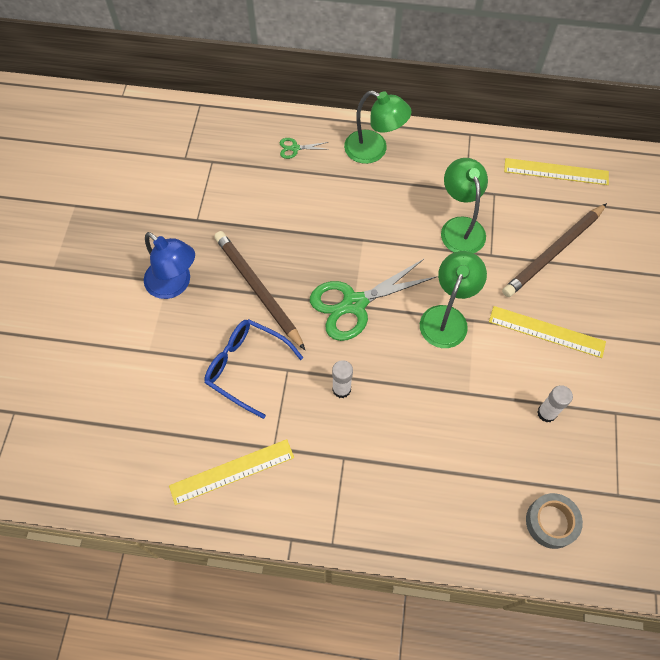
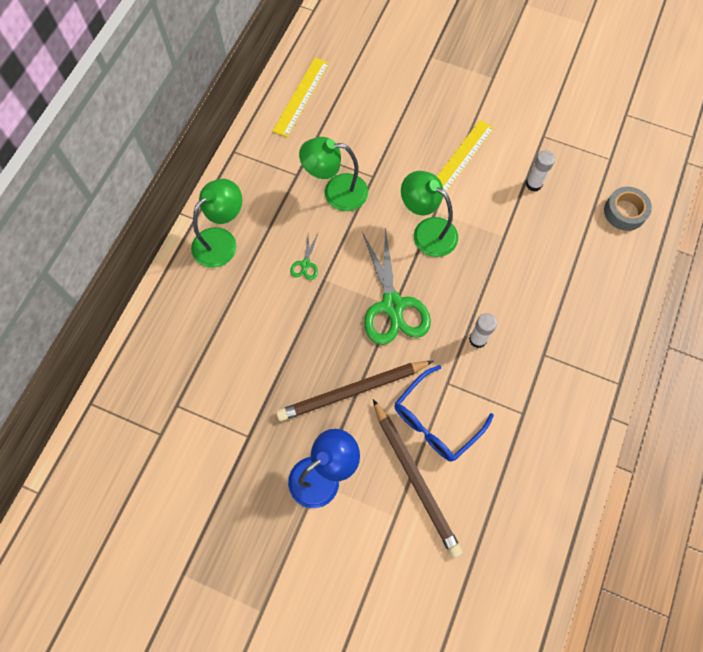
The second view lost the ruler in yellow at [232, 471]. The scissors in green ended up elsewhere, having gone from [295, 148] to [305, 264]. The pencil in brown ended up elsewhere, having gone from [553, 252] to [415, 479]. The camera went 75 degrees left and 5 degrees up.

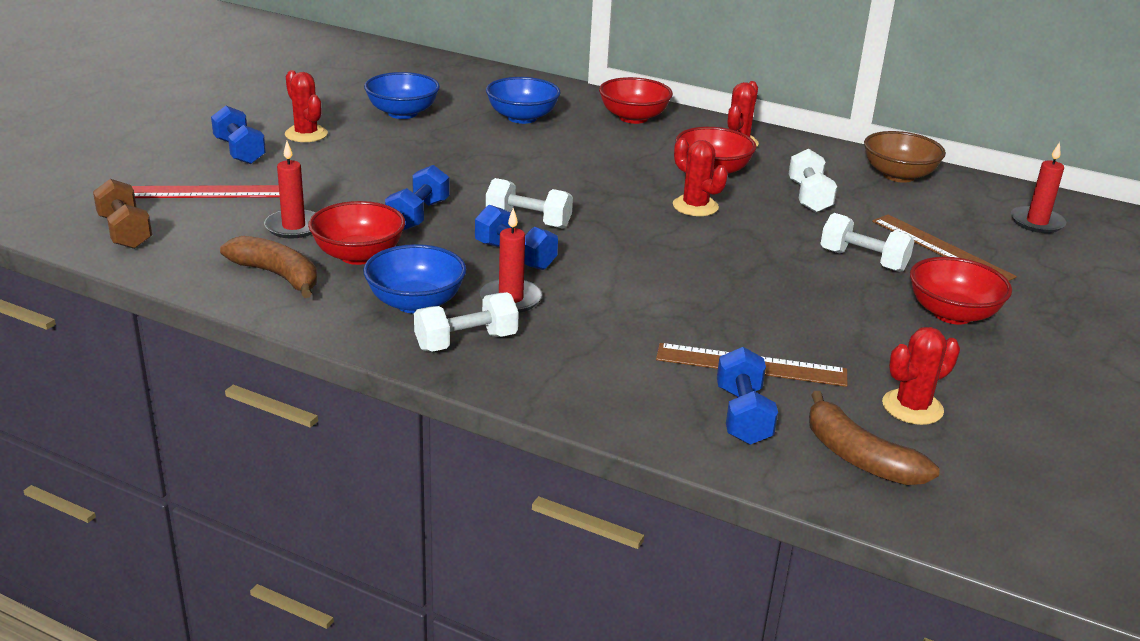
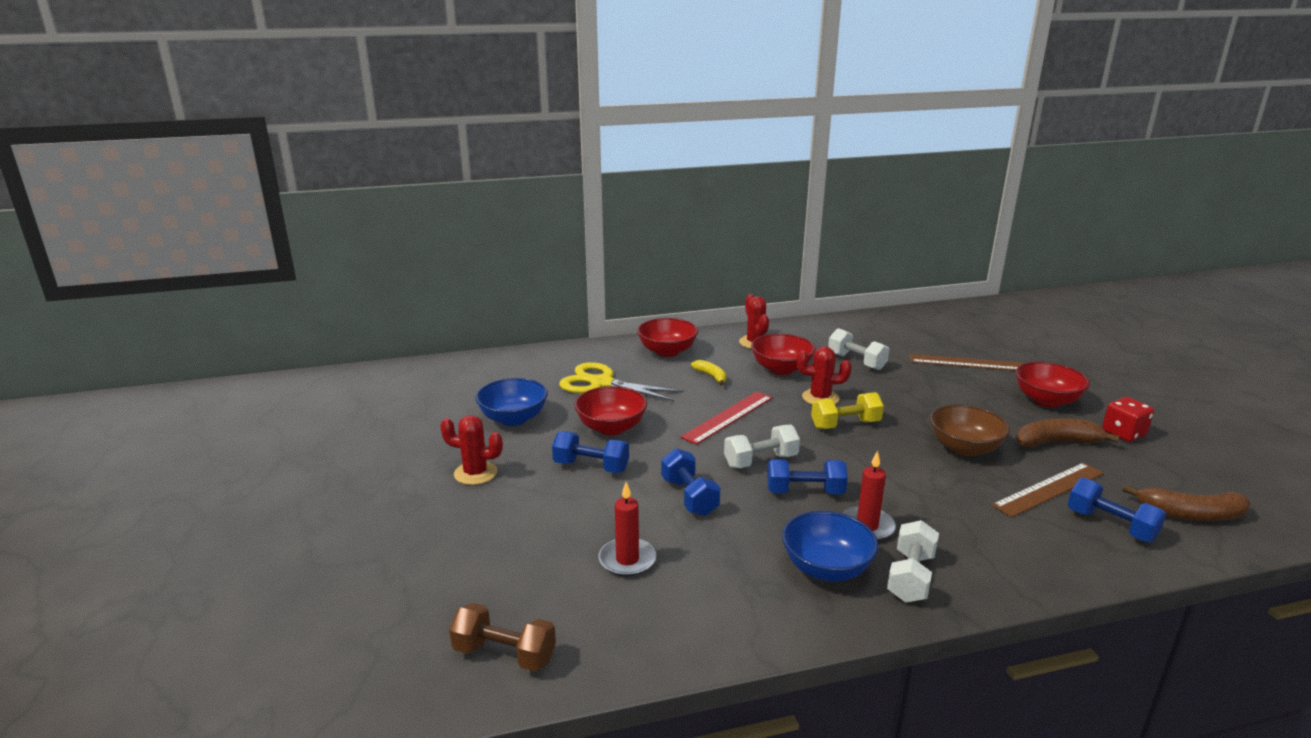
The second view lost the dumbbell in white at [863, 260]. The second view lost the cactus in red at [912, 407]. The second view lost the candle in red at [1037, 222]. The second view gained the banana in yellow at [711, 376]. The second view gained the dumbbell in yellow at [845, 425]. The second view gained the dice in red at [1123, 433]. The ruler in red ended up elsewhere, having gone from [209, 192] to [728, 417]. The dumbbell in blue ended up elsewhere, having gone from [239, 151] to [591, 467]. The banana in brown ended up elsewhere, having gone from [277, 275] to [1056, 442]. The bowl in red ended up elsewhere, having gone from [358, 255] to [611, 428]. The bowl in brown ended up elsewhere, having gone from [898, 175] to [964, 448]. Where the bowl in blue stood at [522, 118], the scissors in yellow came to stand at [602, 383]. The camera went 40 degrees left and 5 degrees down.

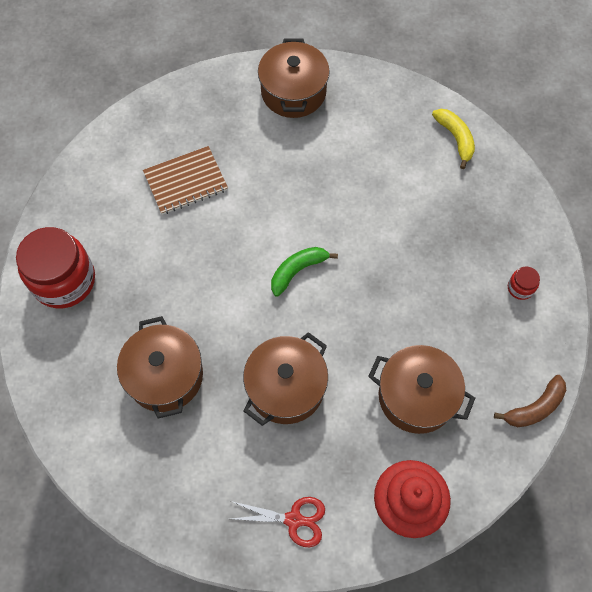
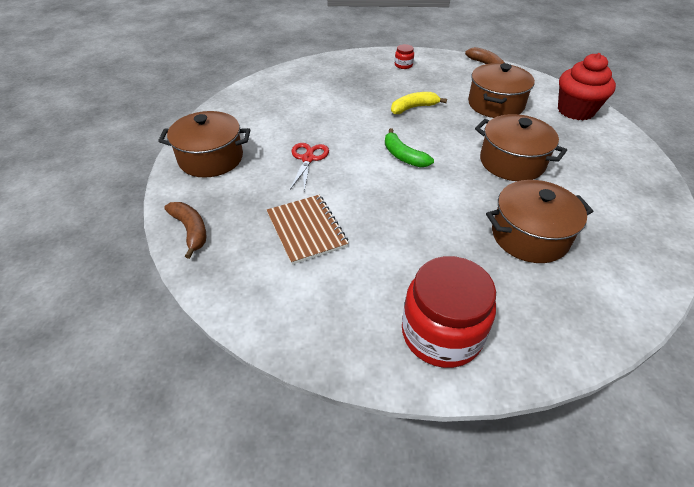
The second view gained the banana in brown at [190, 230]. The scissors in red ended up elsewhere, having gone from [293, 519] to [308, 159]. The banana in yellow ended up elsewhere, having gone from [455, 138] to [413, 108]. The camera went 90 degrees left and 20 degrees down.

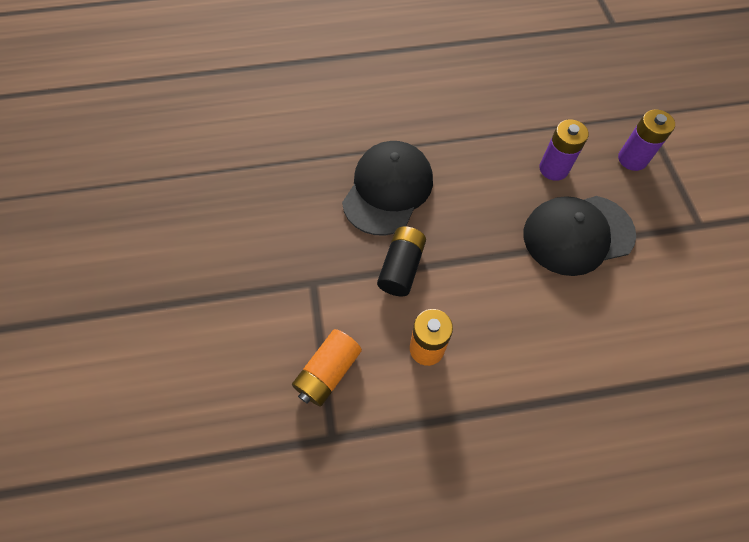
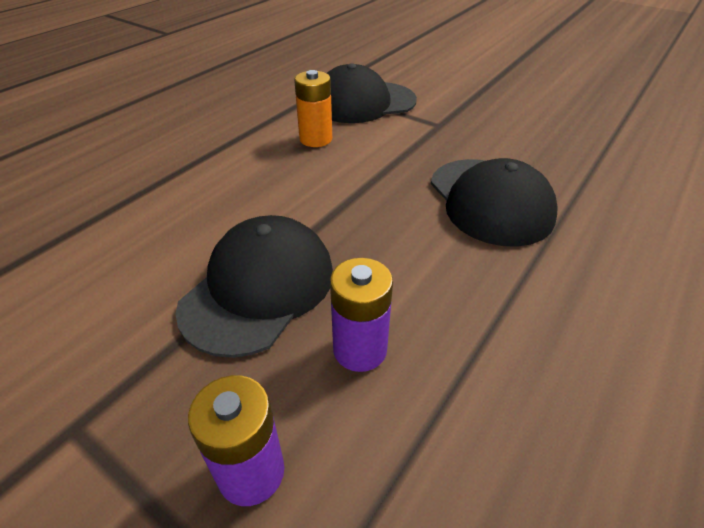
The second view lost the battery in black at [401, 267]. Where the battery in orange stood at [328, 372], the cap in black came to stand at [363, 102]. The camera went 135 degrees right and 20 degrees down.

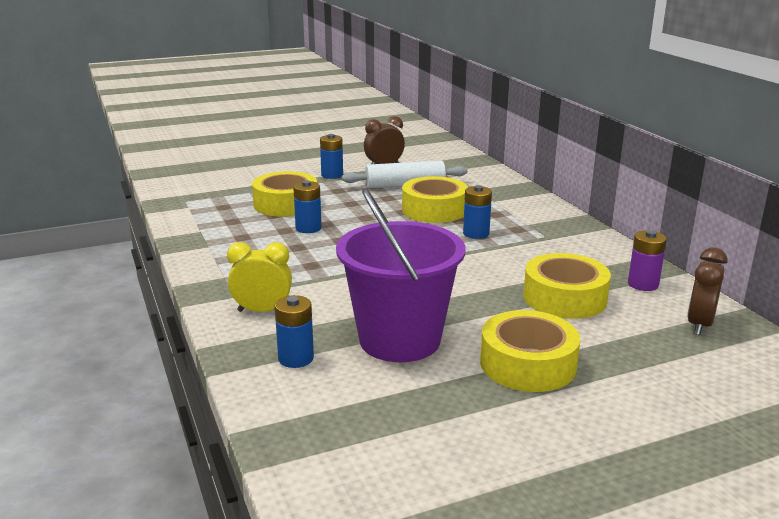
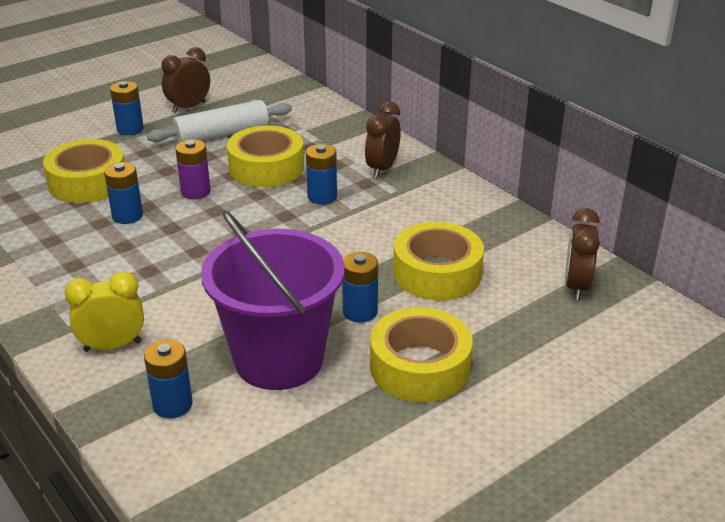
The second view gained the battery in blue at [360, 312]. The second view gained the clock in brown at [382, 169]. The battery in purple ended up elsewhere, having gone from [643, 284] to [195, 192]. The camera went 15 degrees left and 10 degrees up.

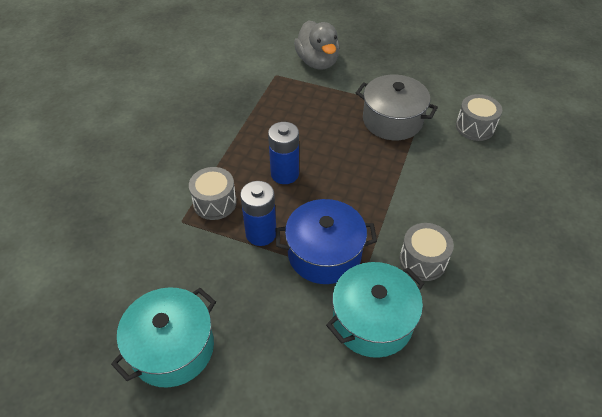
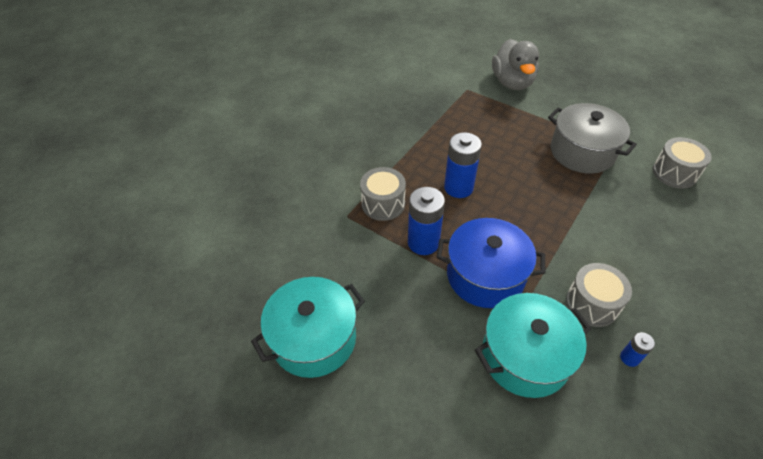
The second view gained the battery in blue at [629, 358]. The camera went 15 degrees right and 0 degrees up.

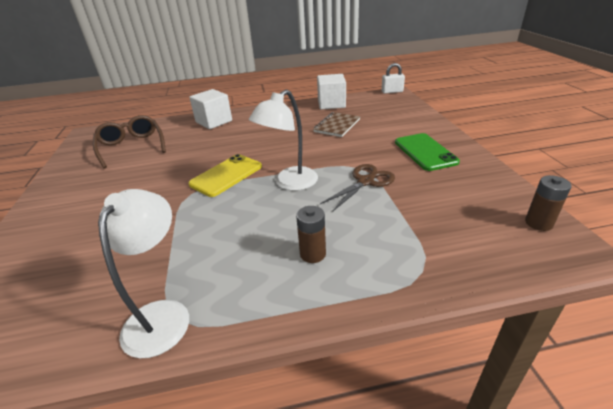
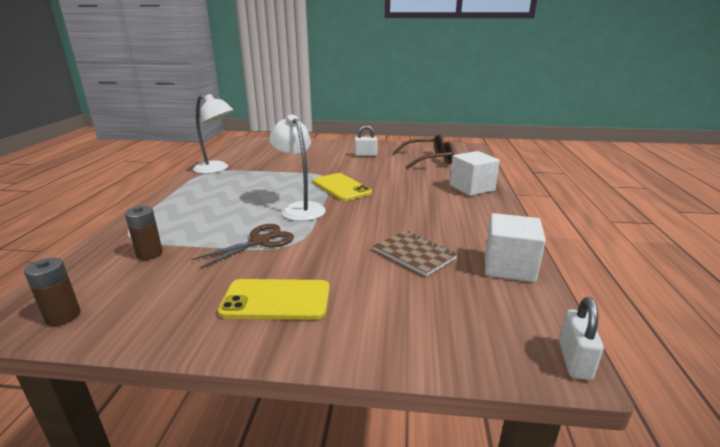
The second view gained the padlock in white at [365, 155]. The battery in brown ended up elsewhere, having gone from [313, 254] to [149, 254]. What was the phone in green at [425, 152] turned into the phone in yellow at [276, 300]. The scissors in brown at [365, 182] ended up facing another way, 105 degrees counterclockwise from before. The camera went 105 degrees right and 10 degrees down.

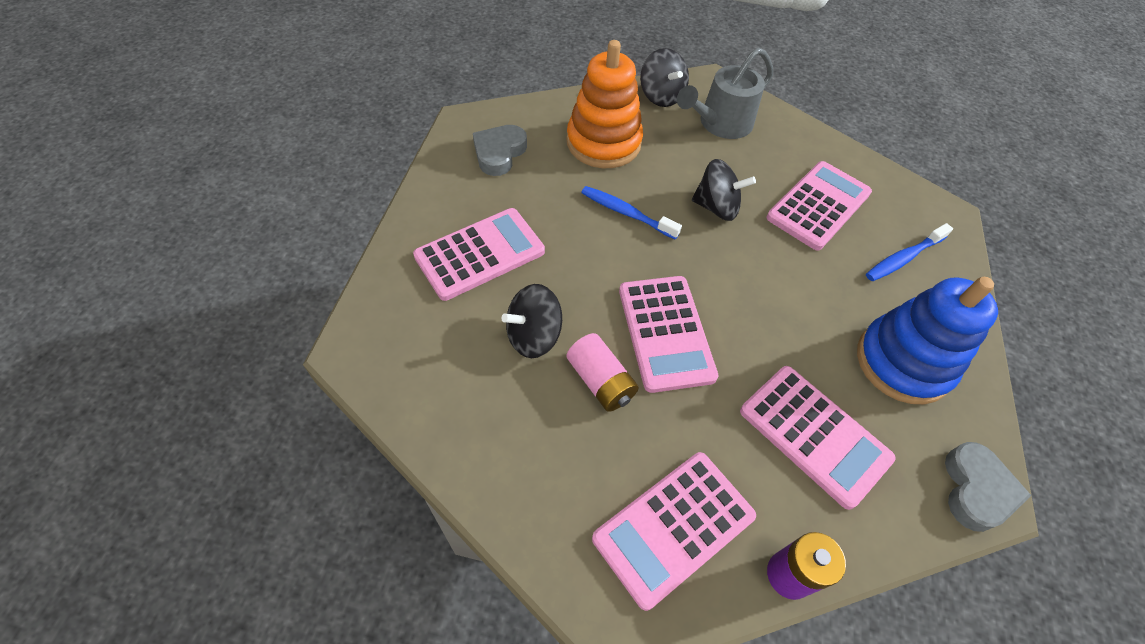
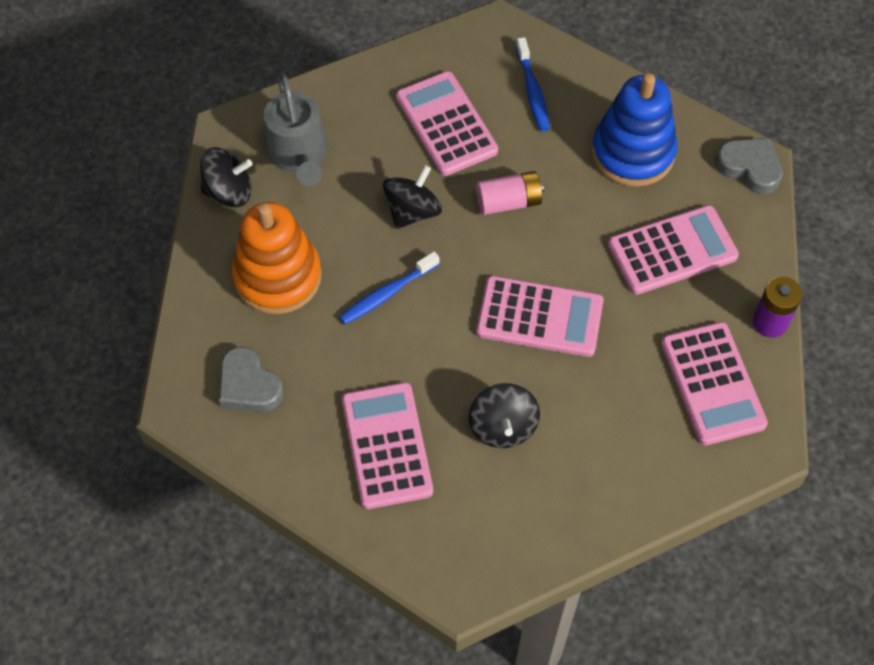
The battery in pink ended up elsewhere, having gone from [600, 381] to [508, 202]. The camera went 65 degrees left and 5 degrees up.

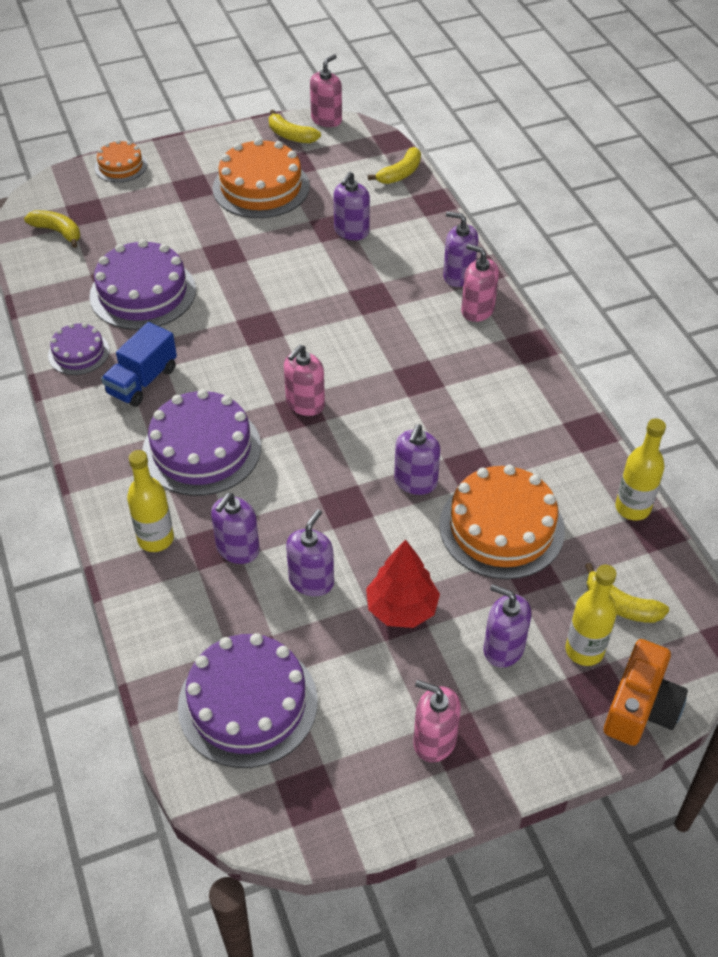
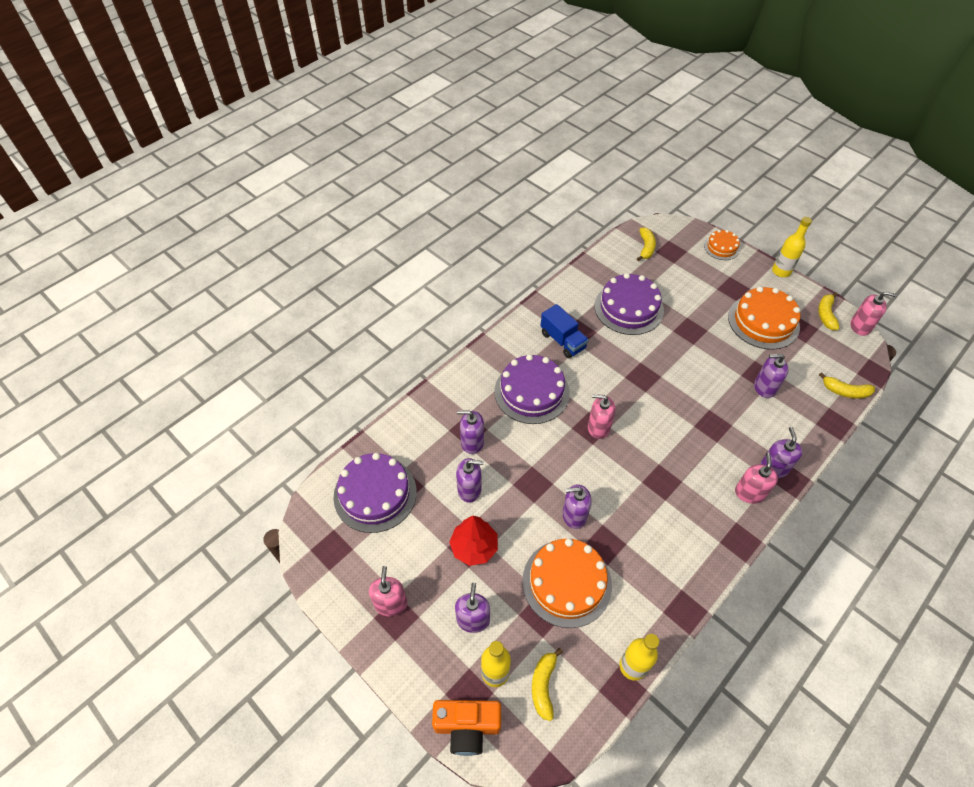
The second view lost the cake in purple at [79, 353]. The bottle in yellow ended up elsewhere, having gone from [156, 539] to [781, 271]. The truck in blue at [142, 381] ended up facing another way, 135 degrees counterclockwise from before. The camera went 65 degrees right and 5 degrees up.

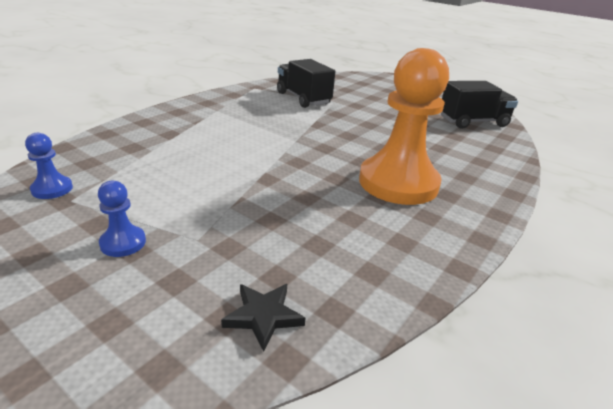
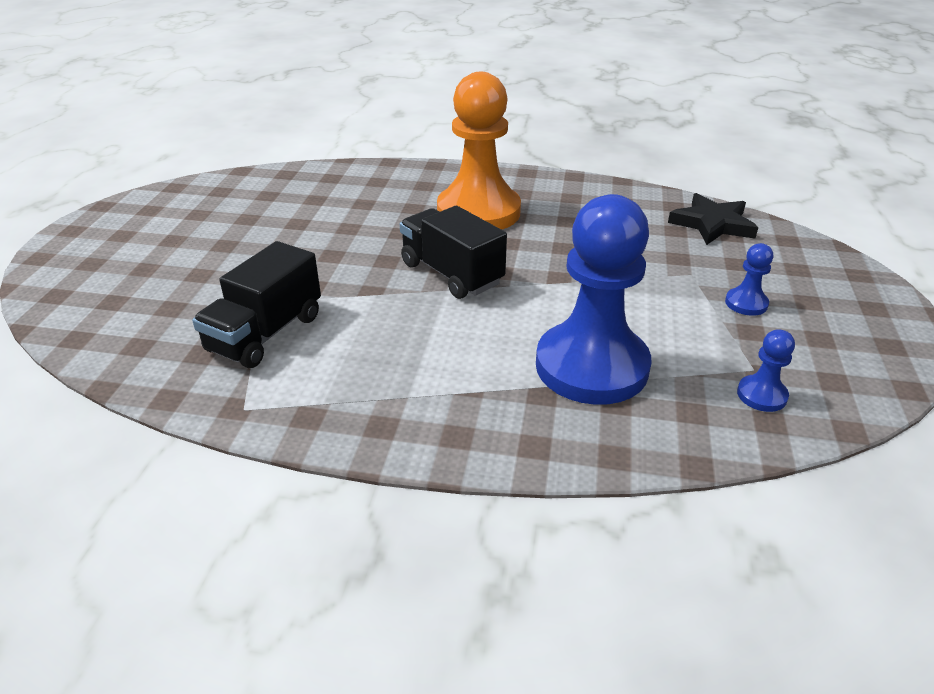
The second view gained the pawn in blue at [591, 366]. The truck in black ended up elsewhere, having gone from [473, 122] to [451, 274]. The size of the star in black at [263, 316] changed by a factor of 1.53. The camera went 115 degrees left and 5 degrees up.

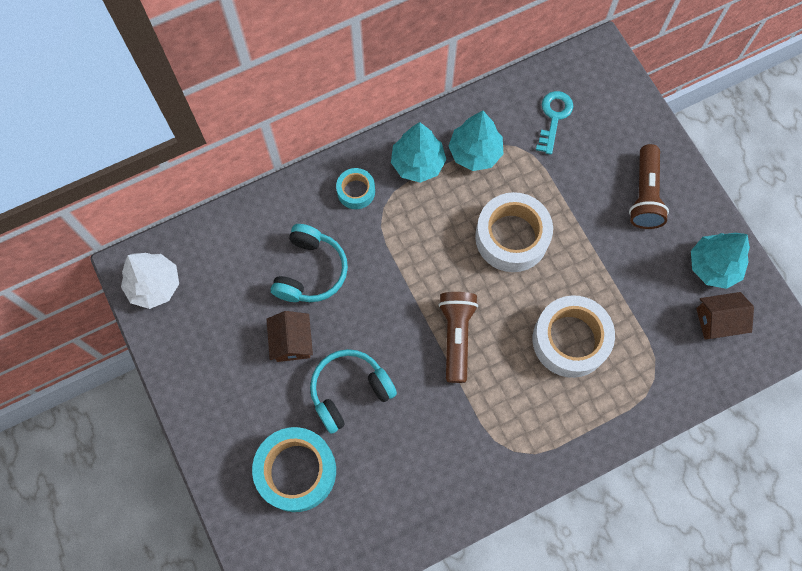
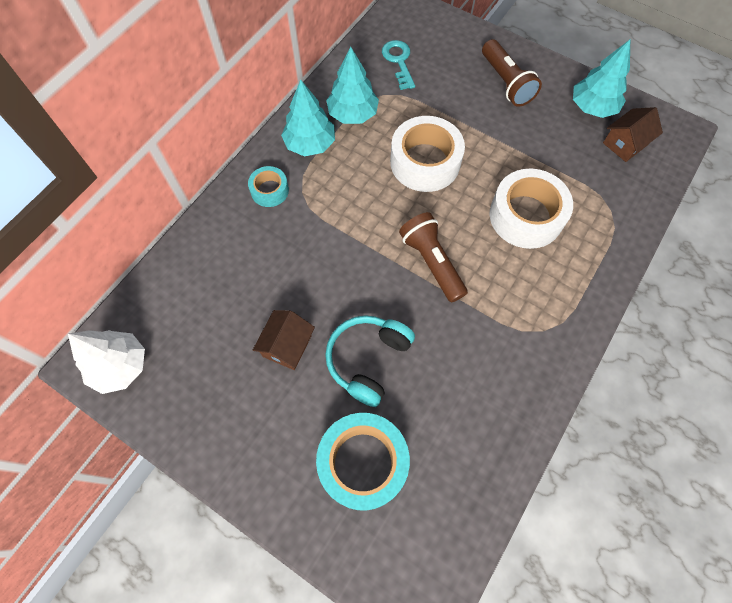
The second view lost the headphones in turquoise at [310, 271]. The house in brown at [292, 342] ended up facing another way, 60 degrees clockwise from before. The camera went 30 degrees left and 5 degrees down.

